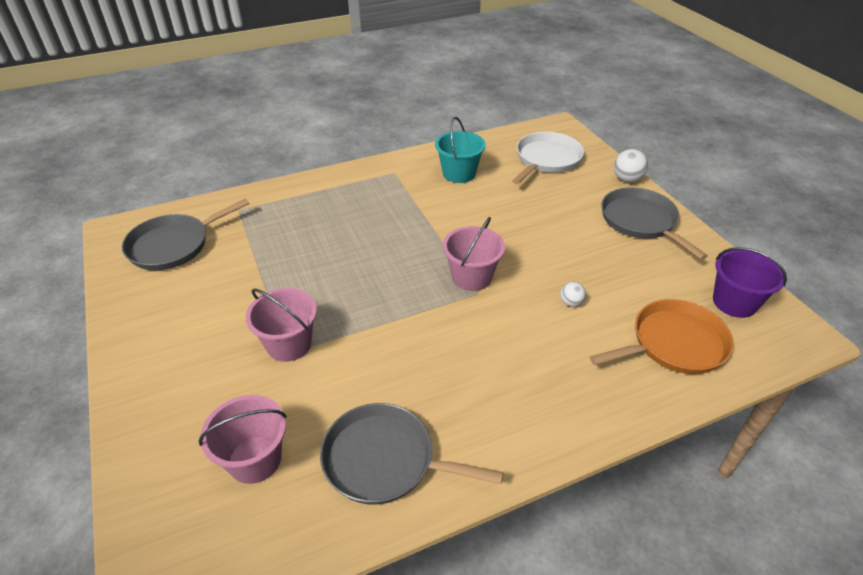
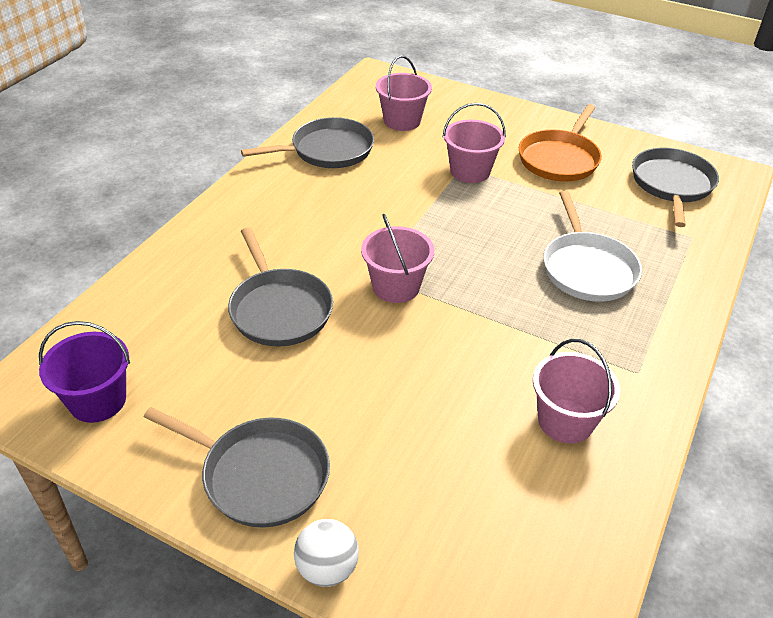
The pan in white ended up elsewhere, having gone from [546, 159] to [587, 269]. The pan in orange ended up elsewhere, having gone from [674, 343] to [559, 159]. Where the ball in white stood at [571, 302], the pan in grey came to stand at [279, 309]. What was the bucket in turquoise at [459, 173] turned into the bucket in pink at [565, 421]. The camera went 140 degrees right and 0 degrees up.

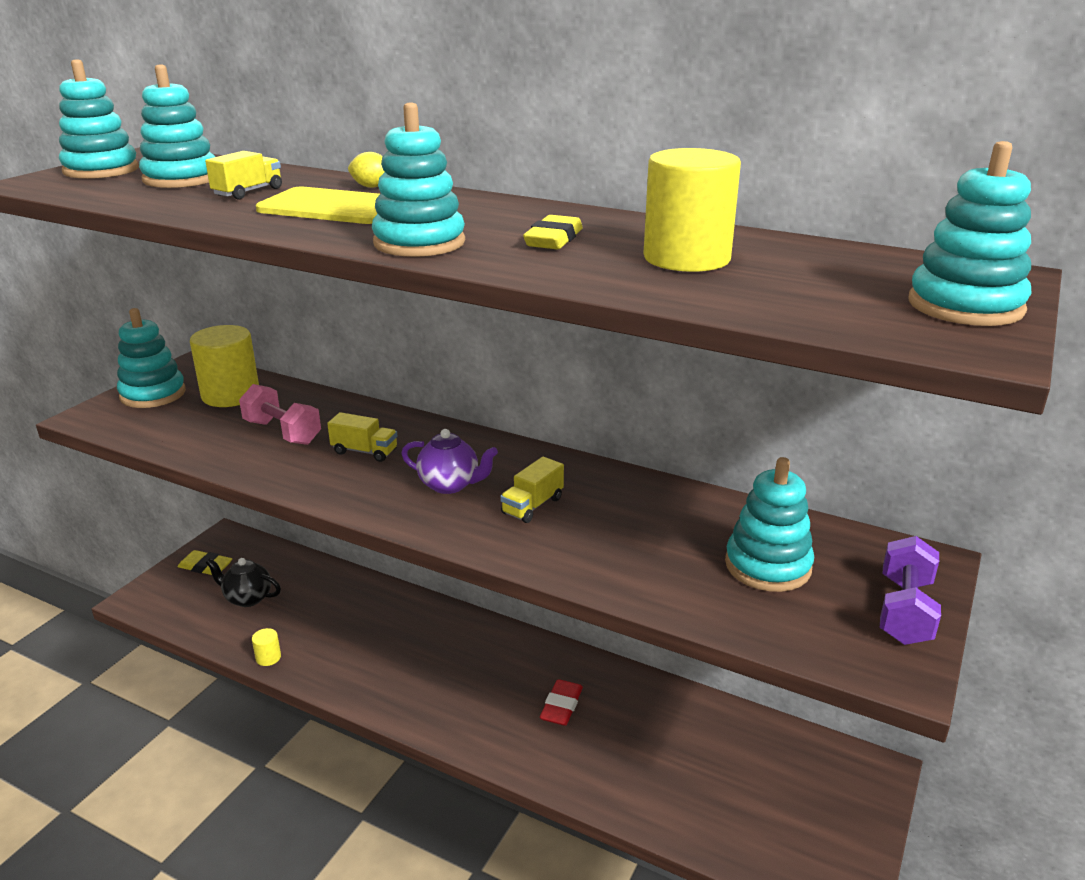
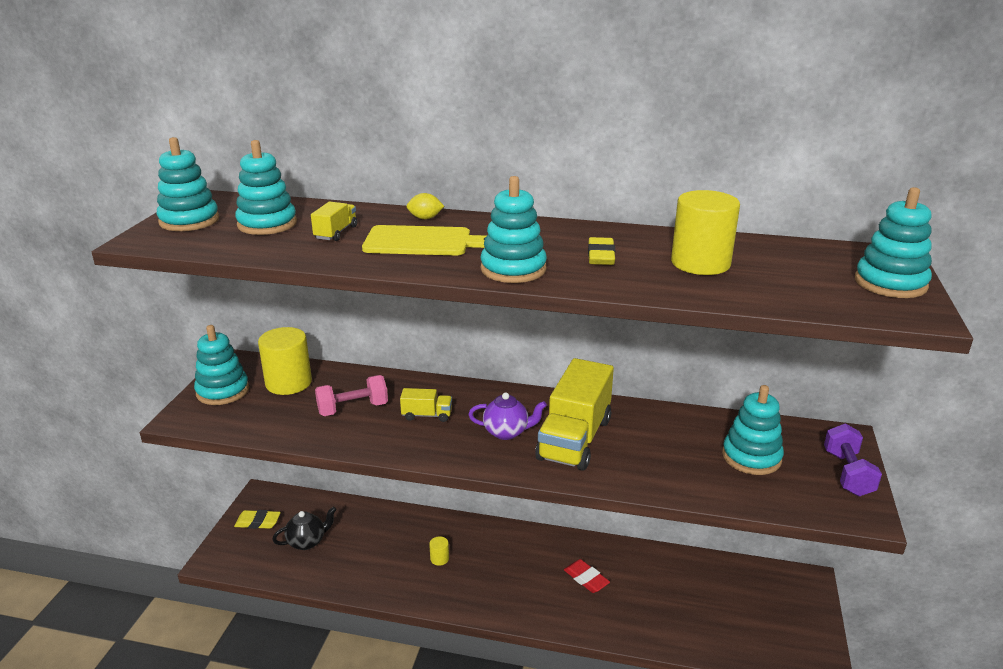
The cylinder in yellow ended up elsewhere, having gone from [268, 657] to [439, 559]. The teapot in black at [247, 598] ended up facing another way, 150 degrees clockwise from before. The dumbbell in pink at [282, 432] ended up facing another way, 45 degrees counterclockwise from before. The eraser in red at [561, 706] ended up facing another way, 45 degrees counterclockwise from before. The size of the truck in yellow at [532, 506] changed by a factor of 2.21. The camera went 15 degrees left and 0 degrees up.

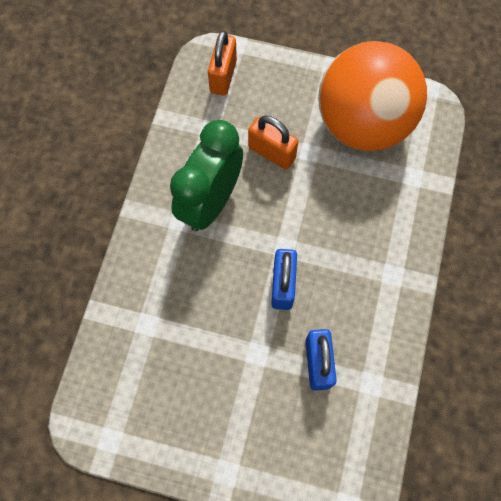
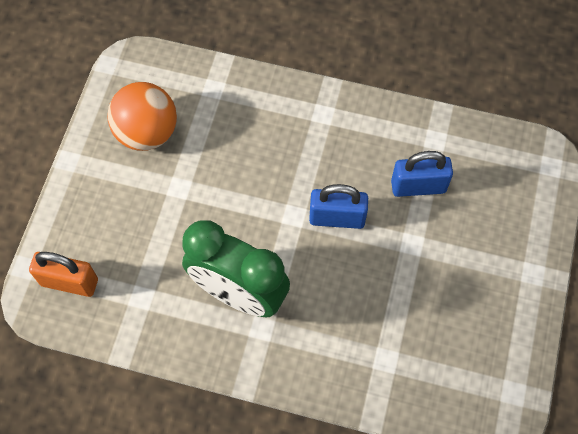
The second view lost the padlock in orange at [271, 153]. The size of the ball in orange at [362, 124] changed by a factor of 0.60. The camera went 90 degrees left and 5 degrees down.

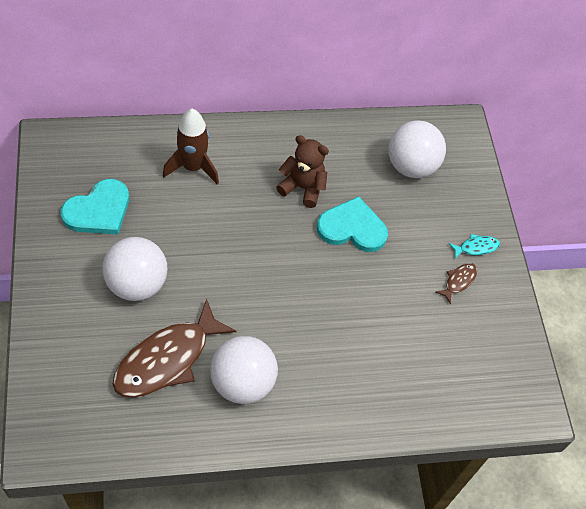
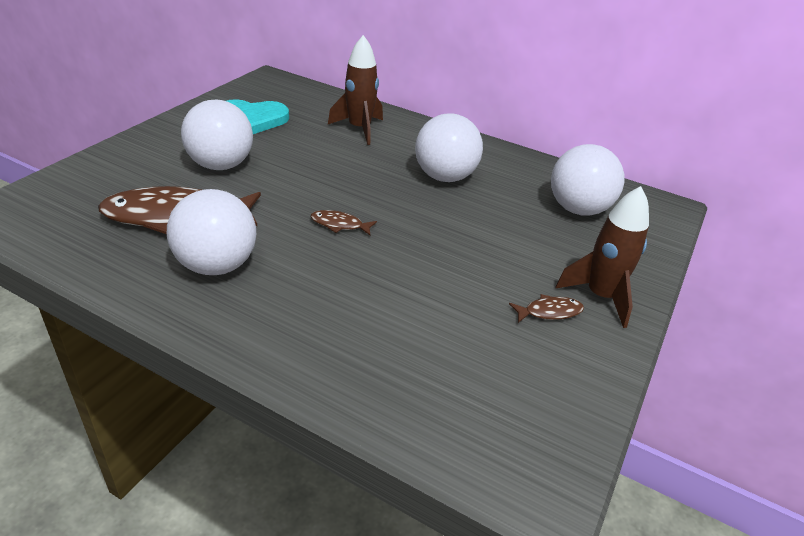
The second view lost the heart in turquoise at [352, 228]. The second view gained the fish in brown at [339, 225]. Where the teddy bear in brown stood at [302, 188], the ball in white came to stand at [444, 177]. Where the fish in turquoise stood at [476, 247], the rocket in brown came to stand at [600, 296]. The camera went 40 degrees right and 20 degrees down.

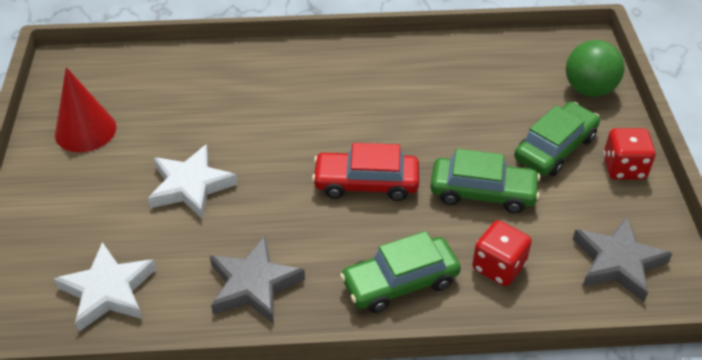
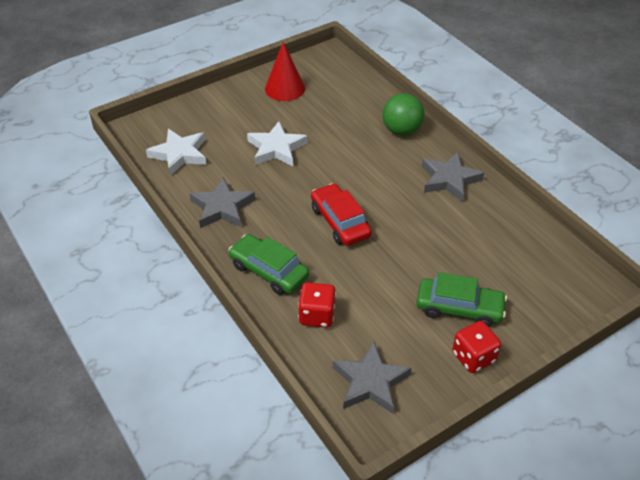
The second view lost the car in green at [482, 193]. The second view gained the star in grey at [449, 179]. The ball in green ended up elsewhere, having gone from [589, 89] to [401, 130]. The camera went 60 degrees right and 0 degrees up.

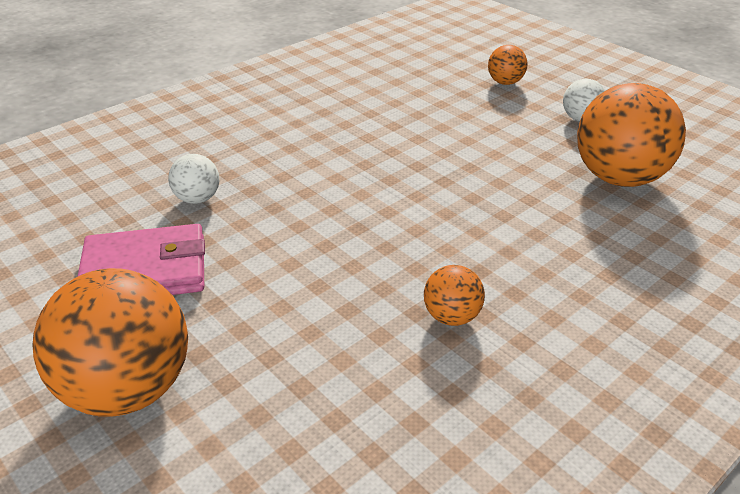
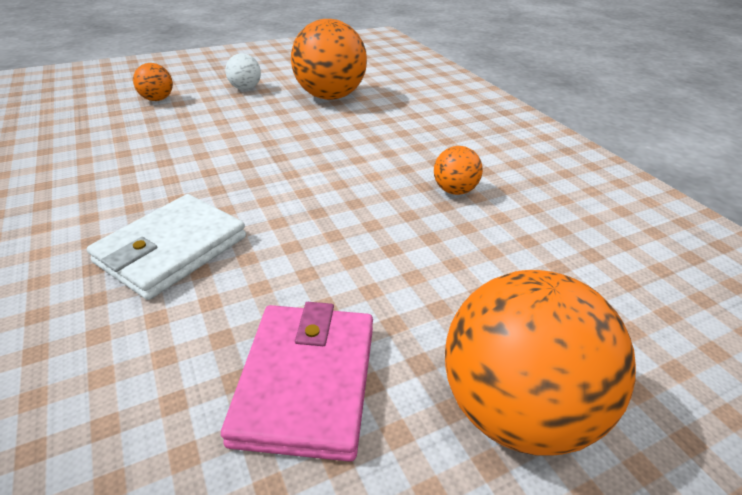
The second view lost the ball in white at [197, 199]. The second view gained the wallet in white at [172, 250]. The camera went 75 degrees left and 0 degrees up.

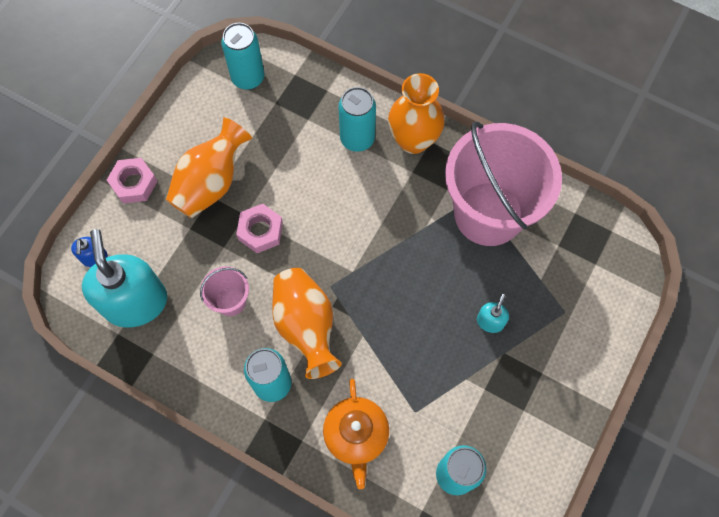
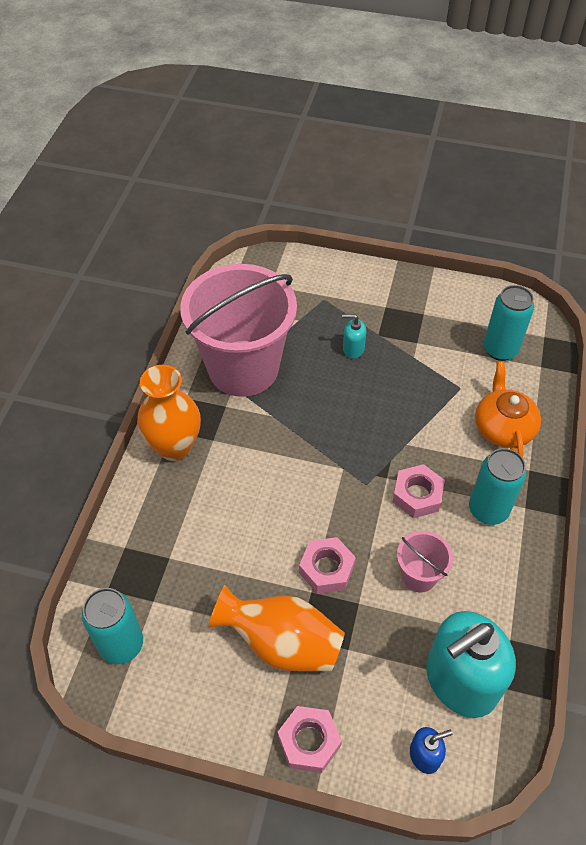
The second view lost the can in turquoise at [357, 139]. Where the vase in orange stood at [306, 326], the nut in pink came to stand at [417, 495]. The teapot in orange at [356, 435] ended up facing another way, 75 degrees counterclockwise from before. The camera went 105 degrees left and 15 degrees down.

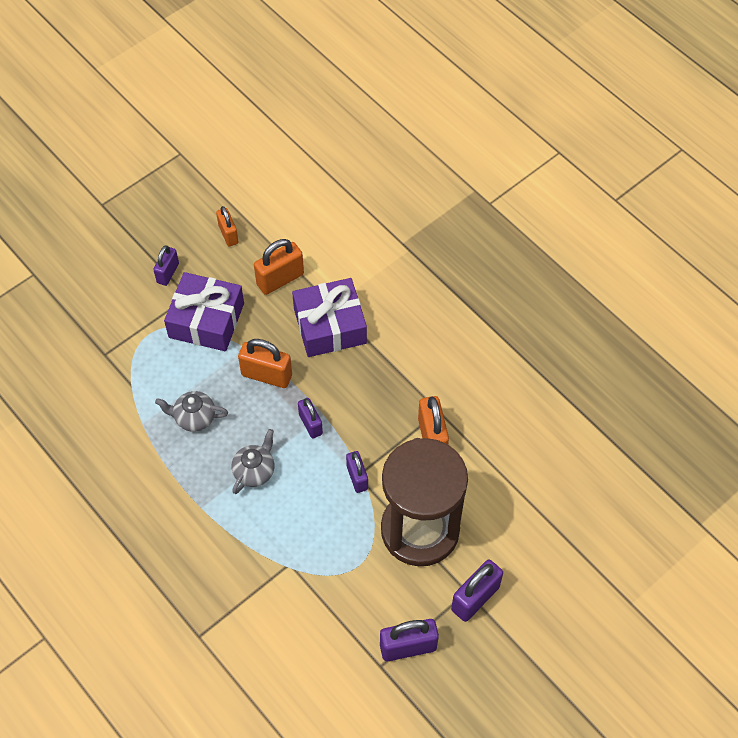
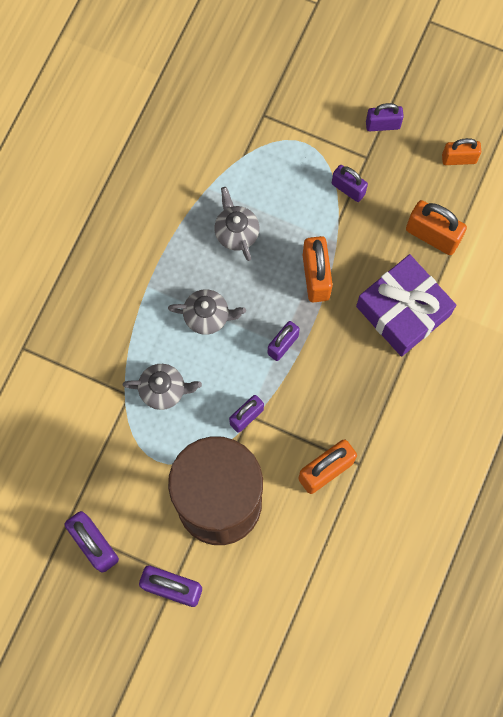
The second view gained the teapot in grey at [163, 390]. Where the gift in purple stood at [206, 320], the padlock in purple came to stand at [348, 189]. The padlock in orange at [228, 234] ended up facing another way, 45 degrees clockwise from before. The camera went 65 degrees right and 15 degrees up.

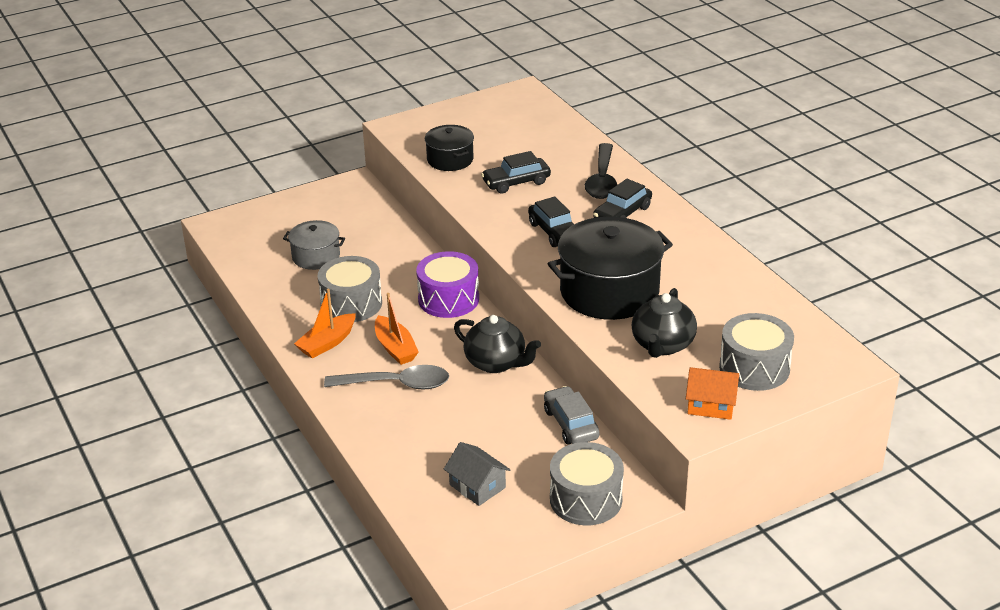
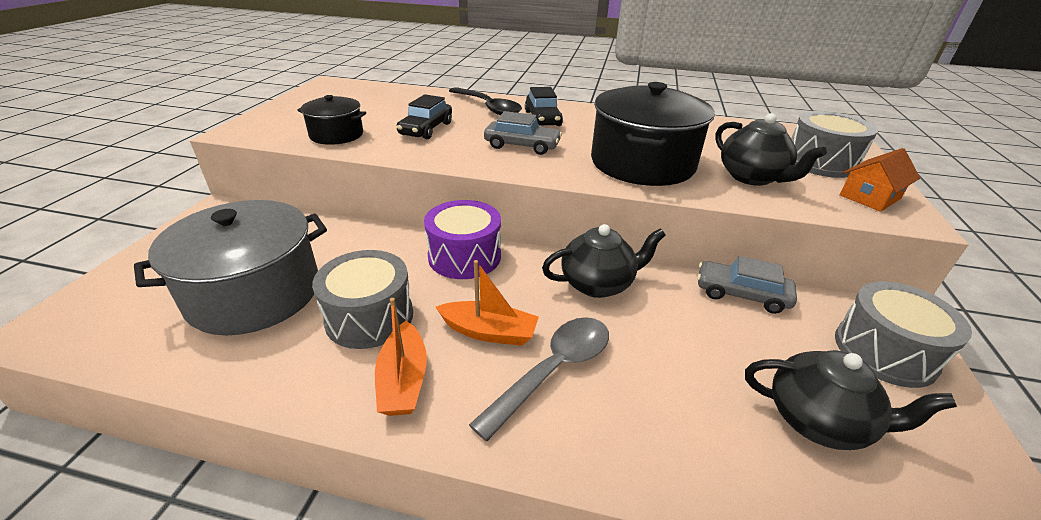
Where the house in grey stood at [477, 486], the teapot in black came to stand at [818, 421]. What was the car in black at [554, 232] turned into the car in grey at [522, 146]. The size of the pot in grey at [316, 256] changed by a factor of 1.85. The camera went 50 degrees left and 0 degrees up.

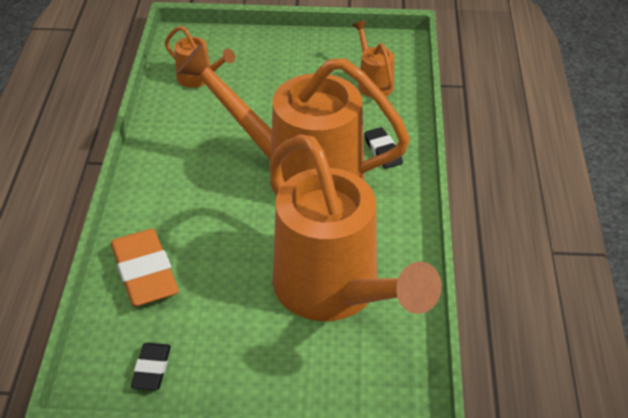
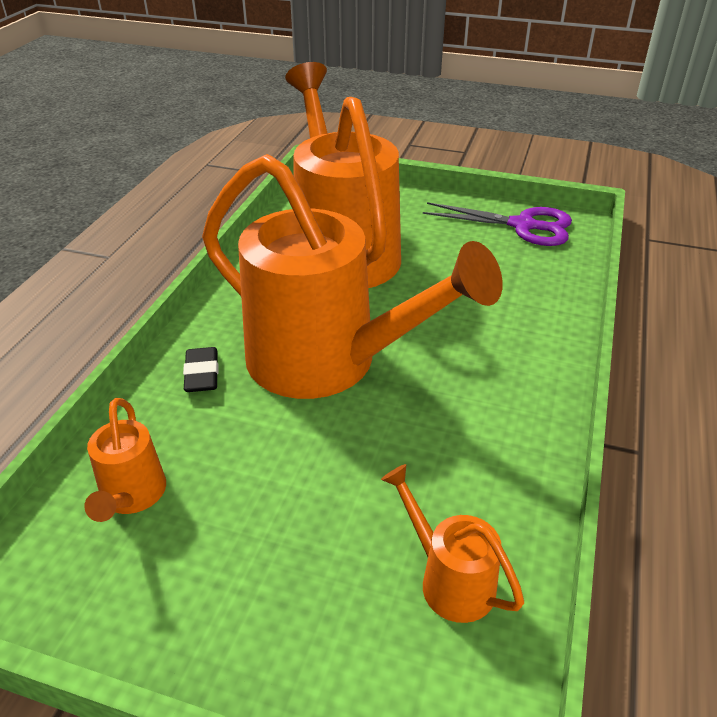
The second view lost the eraser in orange at [145, 273]. Where the eraser in black stood at [152, 369], the scissors in purple came to stand at [523, 226]. The camera went 165 degrees left and 5 degrees down.

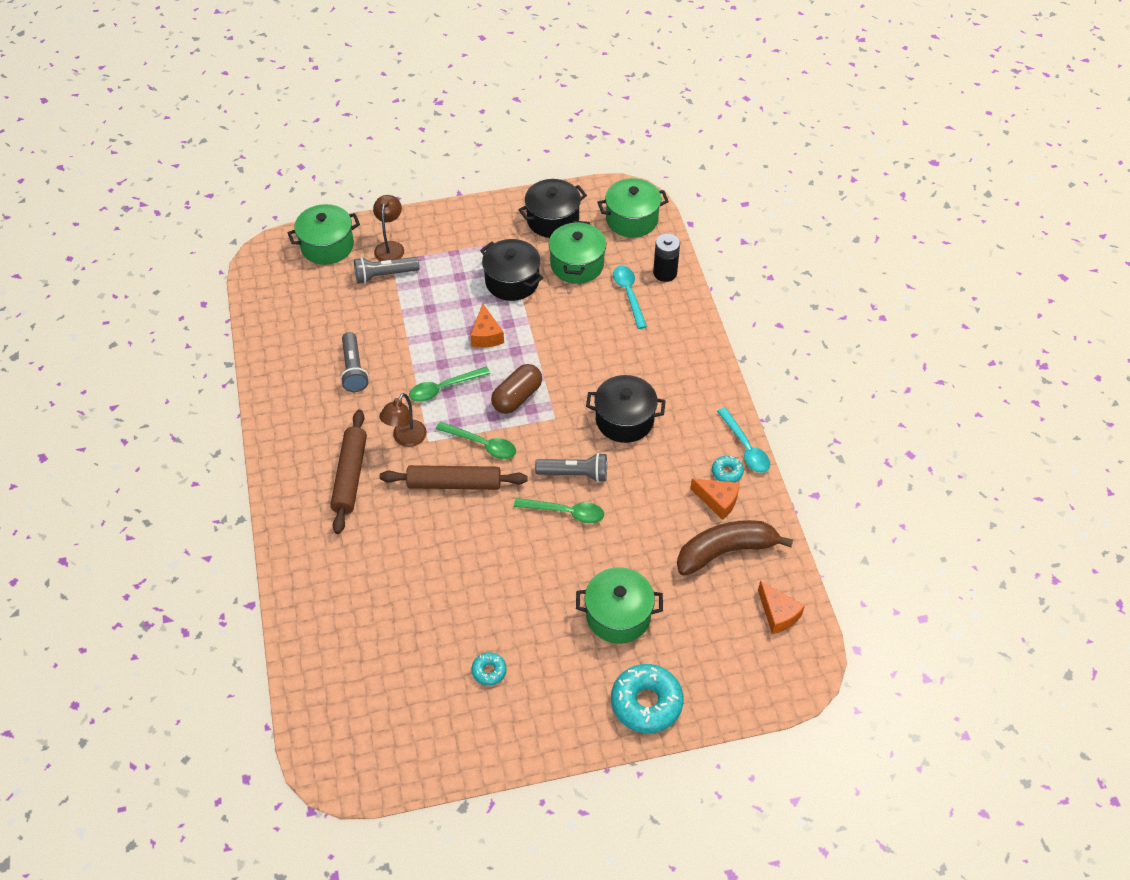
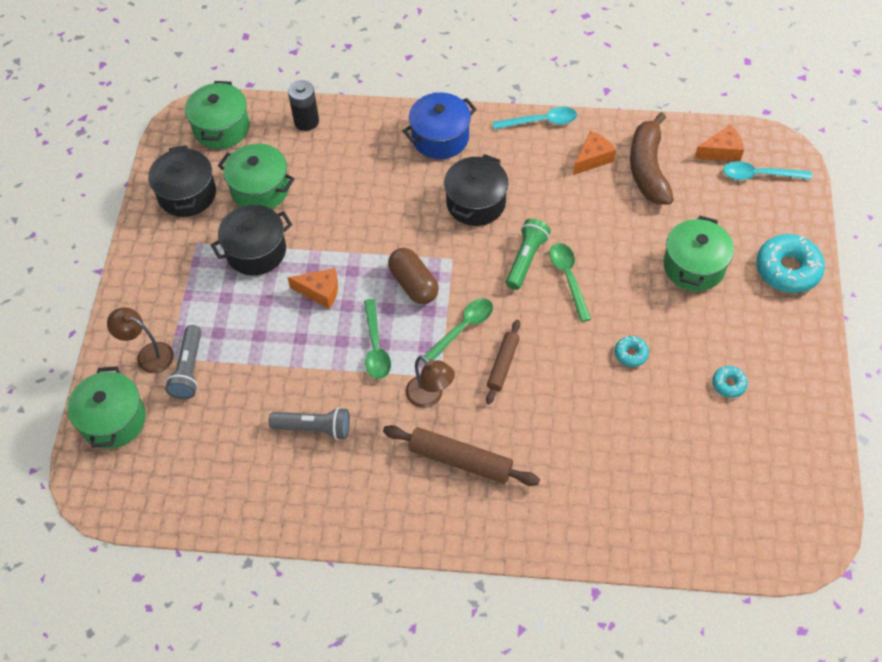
The second view gained the pot in blue at [440, 138]. The spoon in turquoise ended up elsewhere, having gone from [629, 294] to [759, 175]. The donut in turquoise ended up elsewhere, having gone from [727, 472] to [631, 354]. What was the flashlight in grey at [574, 474] turned into the flashlight in green at [526, 259]. The spoon in green at [565, 512] ended up facing another way, 45 degrees counterclockwise from before. The size of the rolling pin in brown at [454, 483] changed by a factor of 0.63. The camera went 70 degrees left and 5 degrees up.

